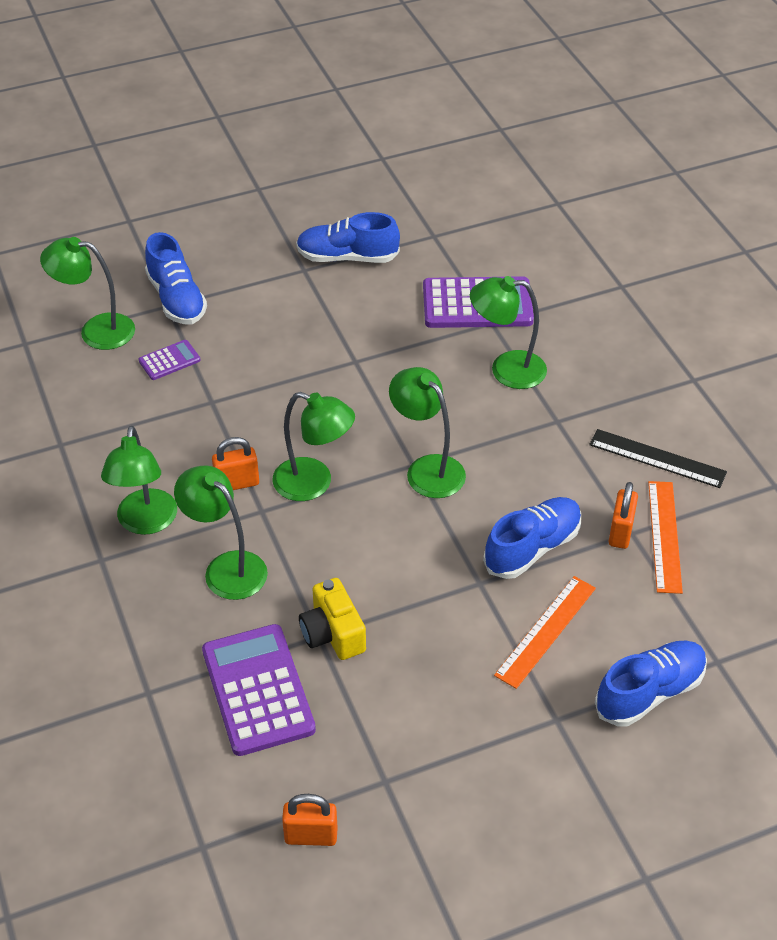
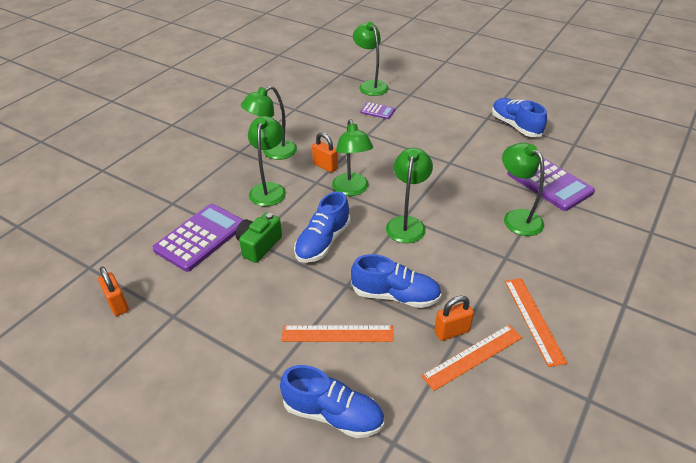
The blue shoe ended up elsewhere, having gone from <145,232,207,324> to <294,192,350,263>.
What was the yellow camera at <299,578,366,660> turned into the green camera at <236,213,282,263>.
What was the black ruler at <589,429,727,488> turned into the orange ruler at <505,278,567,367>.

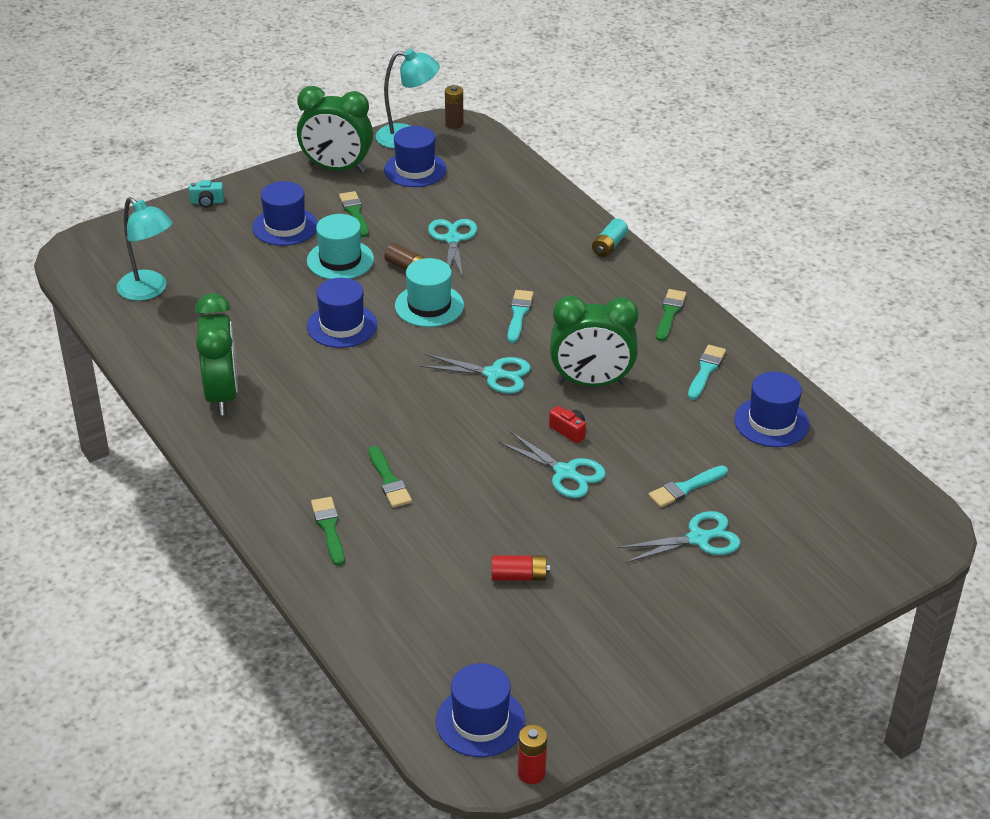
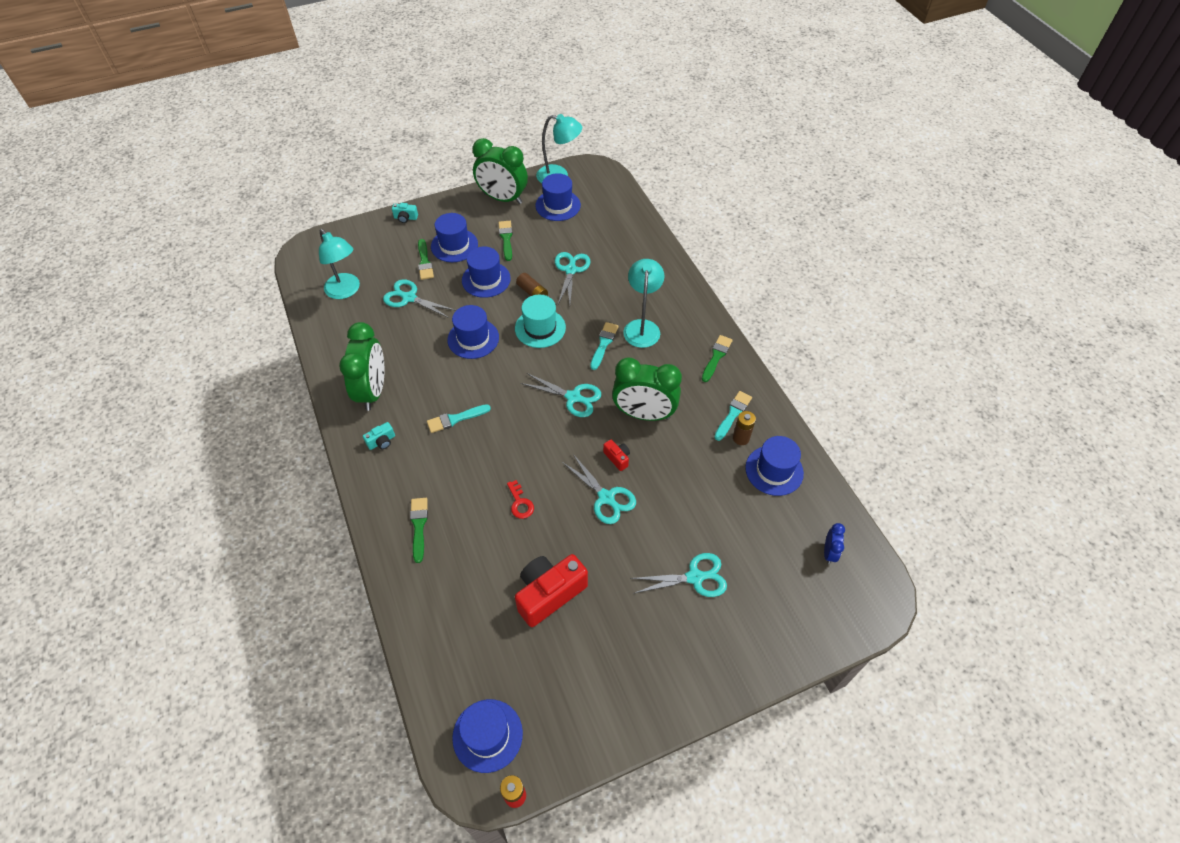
The second view lost the turquoise battery at <592,218,628,257>.
The second view gained the turquoise camera at <363,422,395,450>.
The second view gained the turquoise scissors at <383,279,456,318>.
The second view gained the red key at <507,480,534,519>.
The second view gained the turquoise lamp at <623,259,664,348>.
The second view gained the blue clock at <824,523,845,564>.
The green brush ended up elsewhere, having gone from <368,446,412,508> to <418,239,434,280>.
The brown battery ended up elsewhere, having gone from <445,85,463,129> to <733,411,756,445>.
The turquoise brush ended up elsewhere, having gone from <648,466,728,508> to <427,404,491,433>.
Where the red battery stood at <492,555,550,581>, the red camera came to stand at <515,554,588,627>.
What was the turquoise hat at <307,214,374,279> turned into the blue hat at <462,247,511,298>.

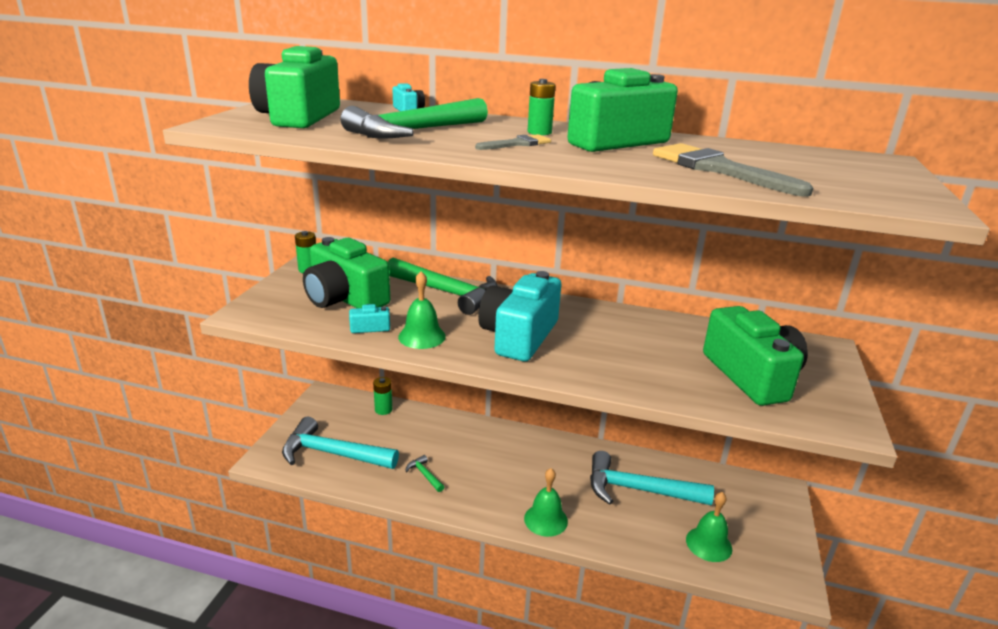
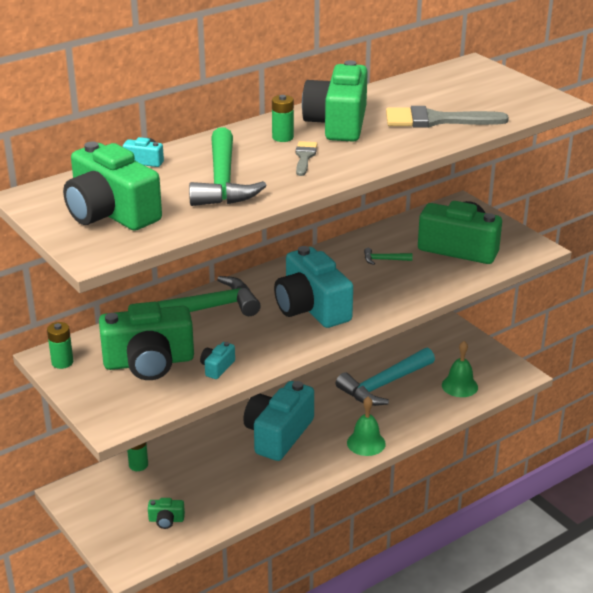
The second view lost the green bell at <398,271,446,349>.
The second view gained the turquoise camera at <243,381,314,461>.
The green hammer ended up elsewhere, having gone from <405,455,444,492> to <364,248,413,265>.
Where the turquoise hammer stood at <282,417,399,469>, the green camera came to stand at <148,498,185,529>.

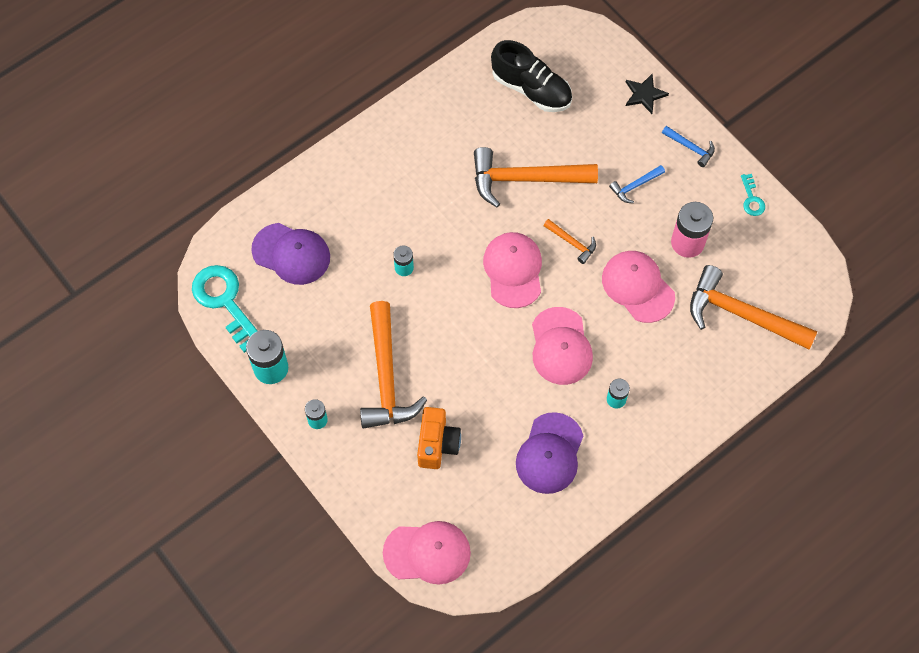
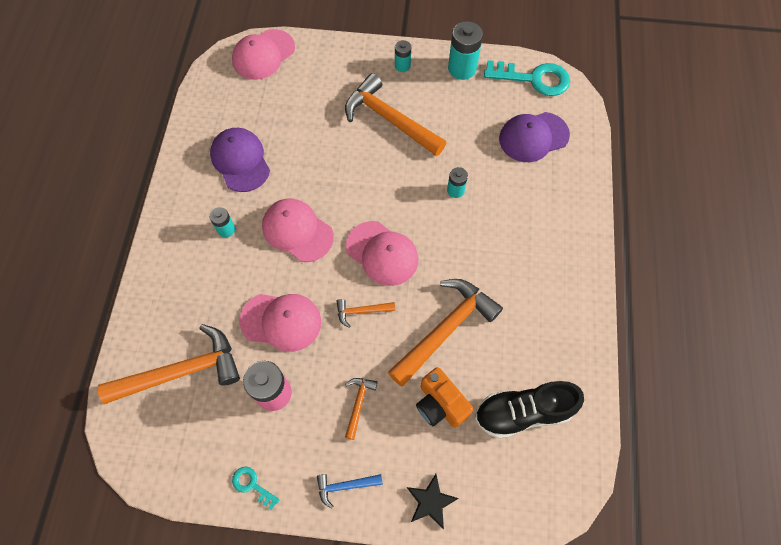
The orange camera ended up elsewhere, having gone from <417,407,461,469> to <416,367,474,428>.
What was the blue hammer at <609,165,665,203> turned into the orange hammer at <345,378,377,440>.

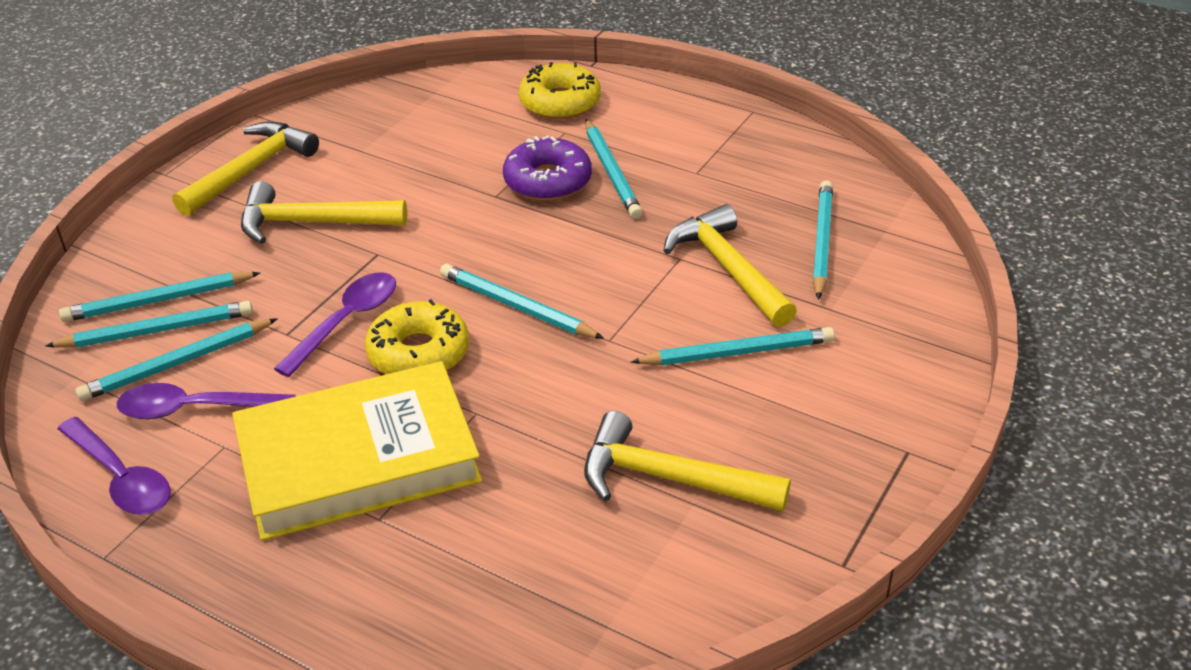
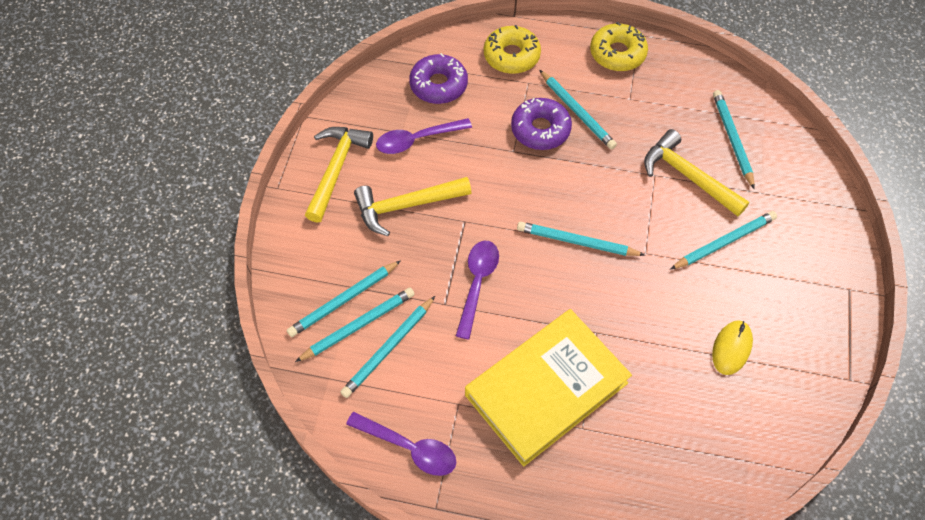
The second view gained the purple donut at <409,53,468,104>.
The purple spoon ended up elsewhere, having gone from <117,383,296,419> to <376,118,472,154>.
The yellow donut ended up elsewhere, having gone from <365,299,469,374> to <590,22,648,71>.
Where the yellow hammer stood at <584,411,791,511>, the yellow mouse came to stand at <712,320,753,375>.

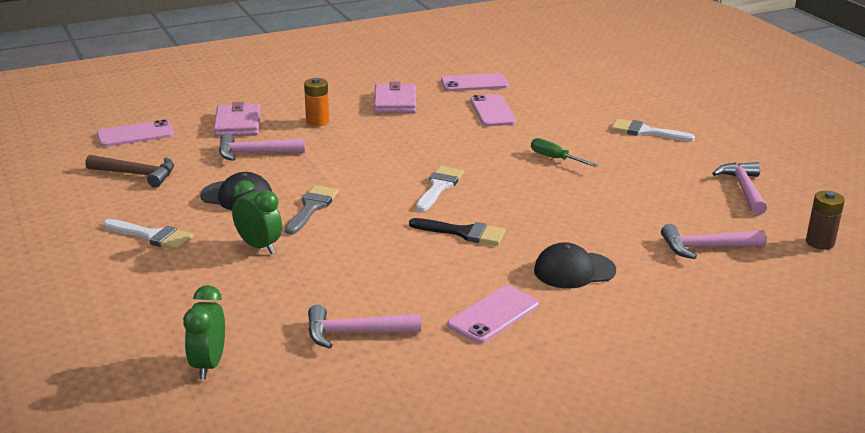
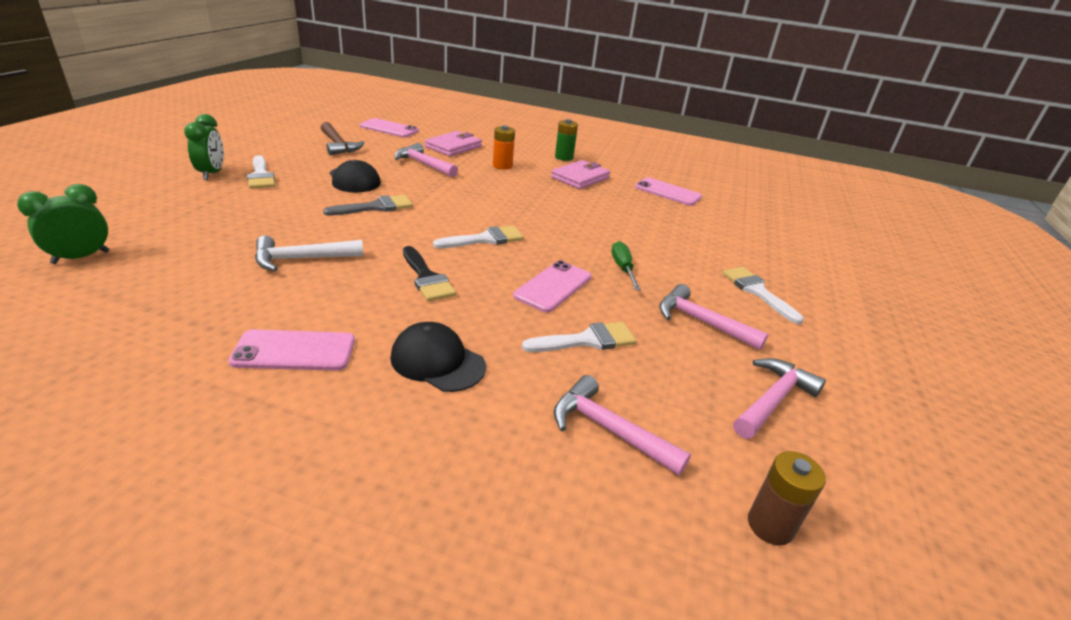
The second view gained the white hammer at <255,236,364,271>.
The second view gained the white brush at <522,322,637,352>.
The second view gained the green battery at <555,119,578,161>.
The green clock ended up elsewhere, having gone from <232,180,282,254> to <184,114,224,180>.
The pink hammer ended up elsewhere, having gone from <308,305,421,349> to <659,284,768,350>.
The pink phone ended up elsewhere, having gone from <470,94,516,126> to <513,261,592,313>.

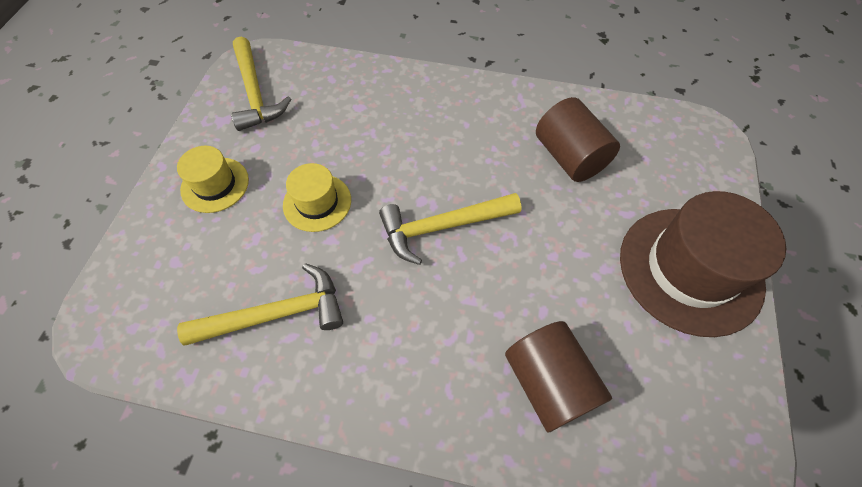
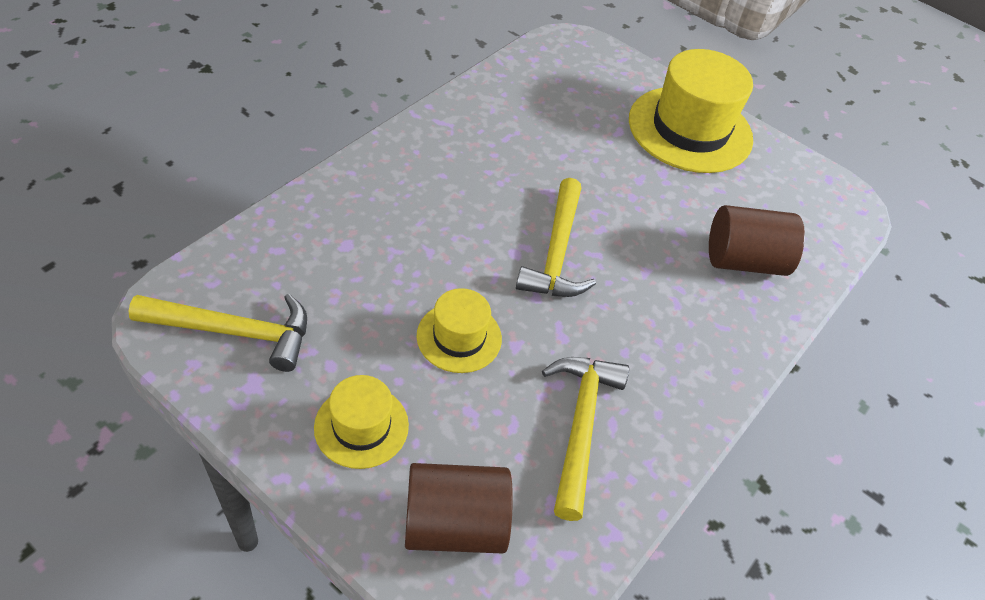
The brown cylinder ended up elsewhere, having gone from <536,97,620,182> to <405,463,513,553>.
What was the brown hat at <620,191,786,337> turned into the yellow hat at <629,49,753,173>.

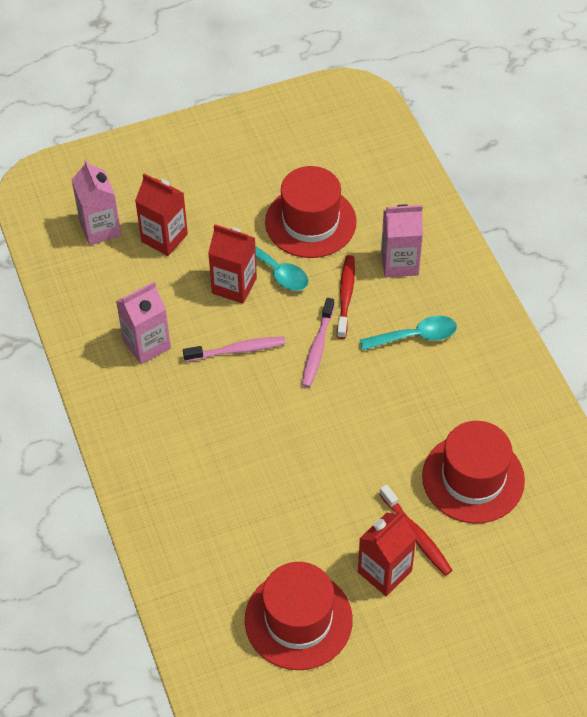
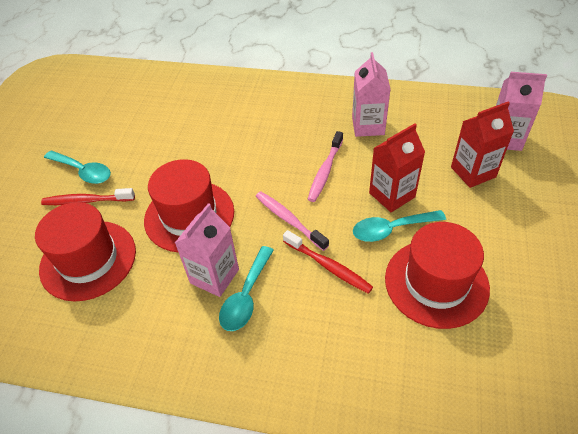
The red hat ended up elsewhere, having gone from <245,562,353,670> to <144,159,234,253>.
The pink carton ended up elsewhere, having gone from <381,204,423,278> to <175,203,239,297>.
Where the red carton stood at <358,511,417,596>, the turquoise spoon came to stand at <44,151,111,184>.

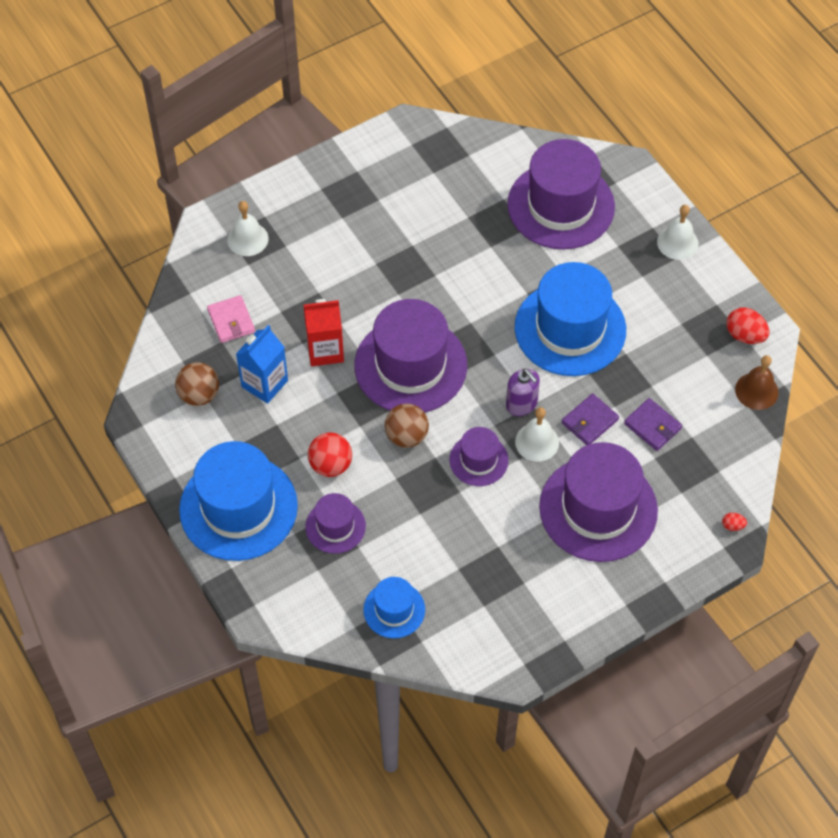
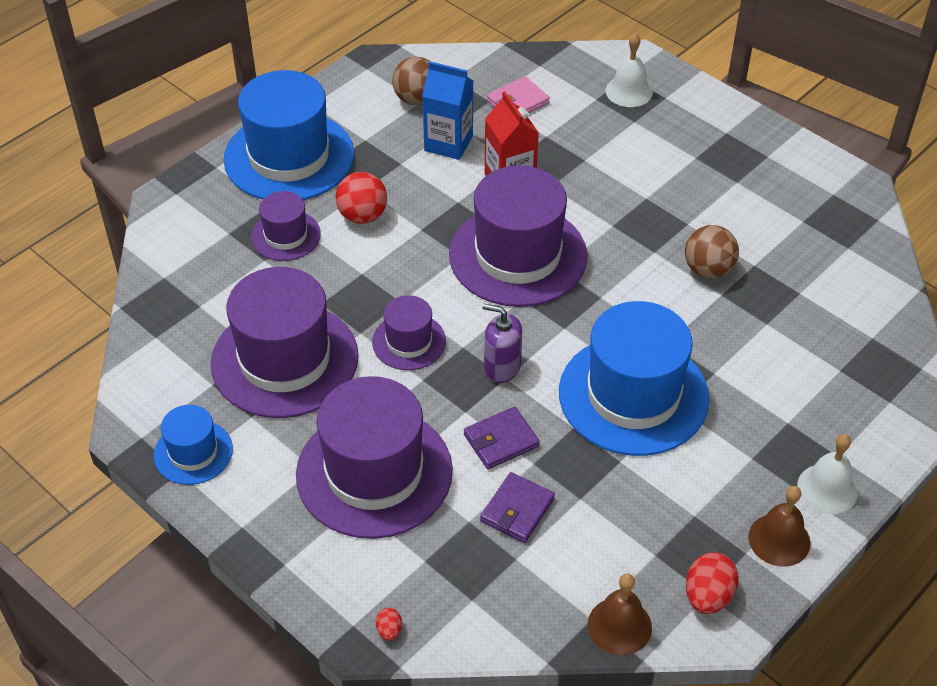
The second view lost the white bell at <515,407,559,462>.
The second view gained the brown bell at <748,486,811,567>.
The blue hat ended up elsewhere, having gone from <363,577,425,638> to <154,405,233,485>.
The brown ball ended up elsewhere, having gone from <385,403,429,448> to <685,225,739,278>.
The purple hat ended up elsewhere, having gone from <507,139,615,250> to <211,267,359,418>.
The purple soap dispenser at <506,369,540,416> ended up facing another way, 75 degrees clockwise from before.
The purple wallet at <562,394,619,445> ended up facing another way, 60 degrees counterclockwise from before.

